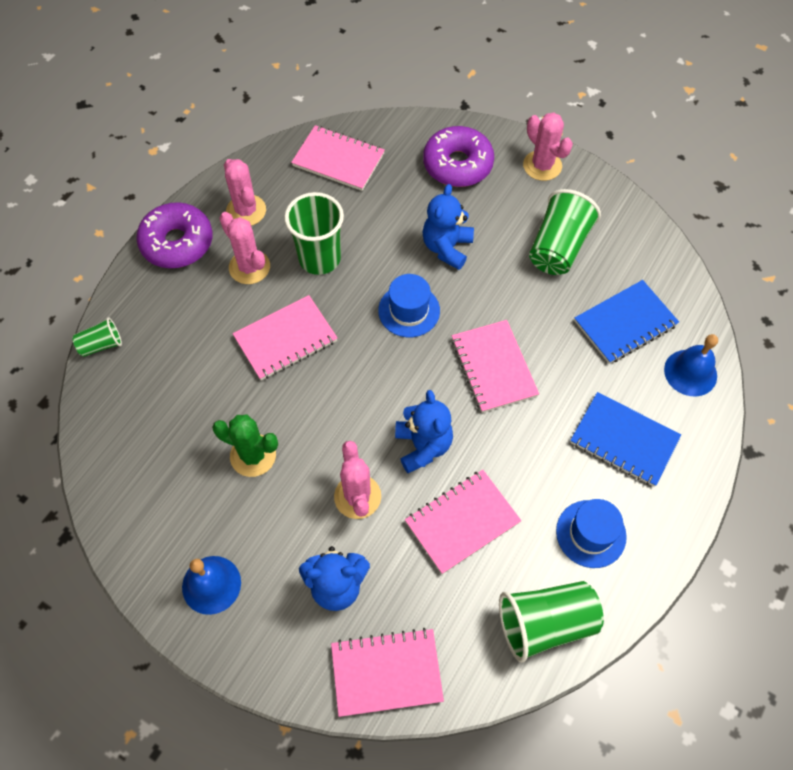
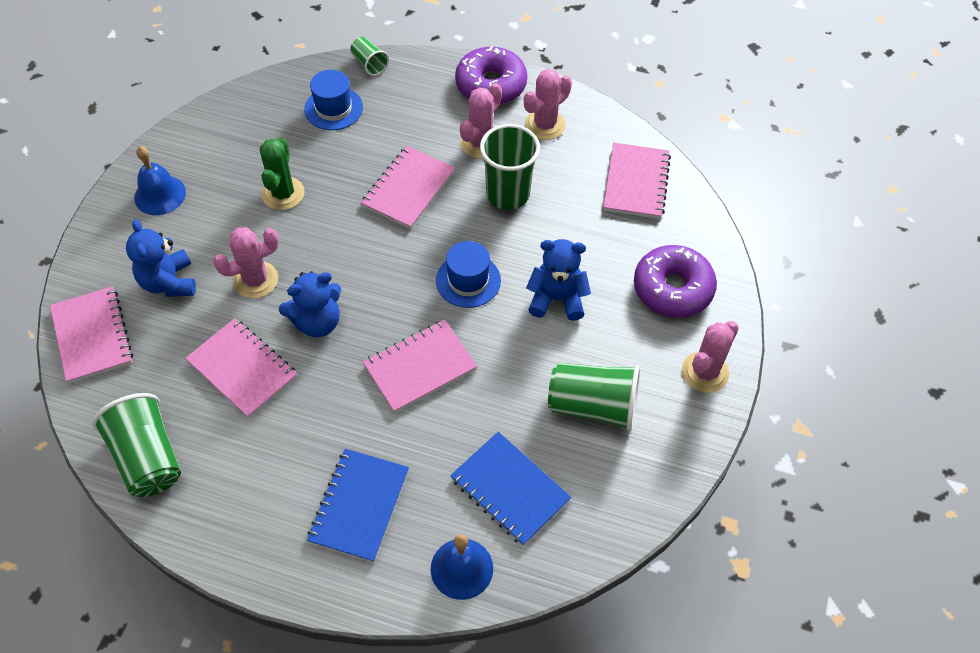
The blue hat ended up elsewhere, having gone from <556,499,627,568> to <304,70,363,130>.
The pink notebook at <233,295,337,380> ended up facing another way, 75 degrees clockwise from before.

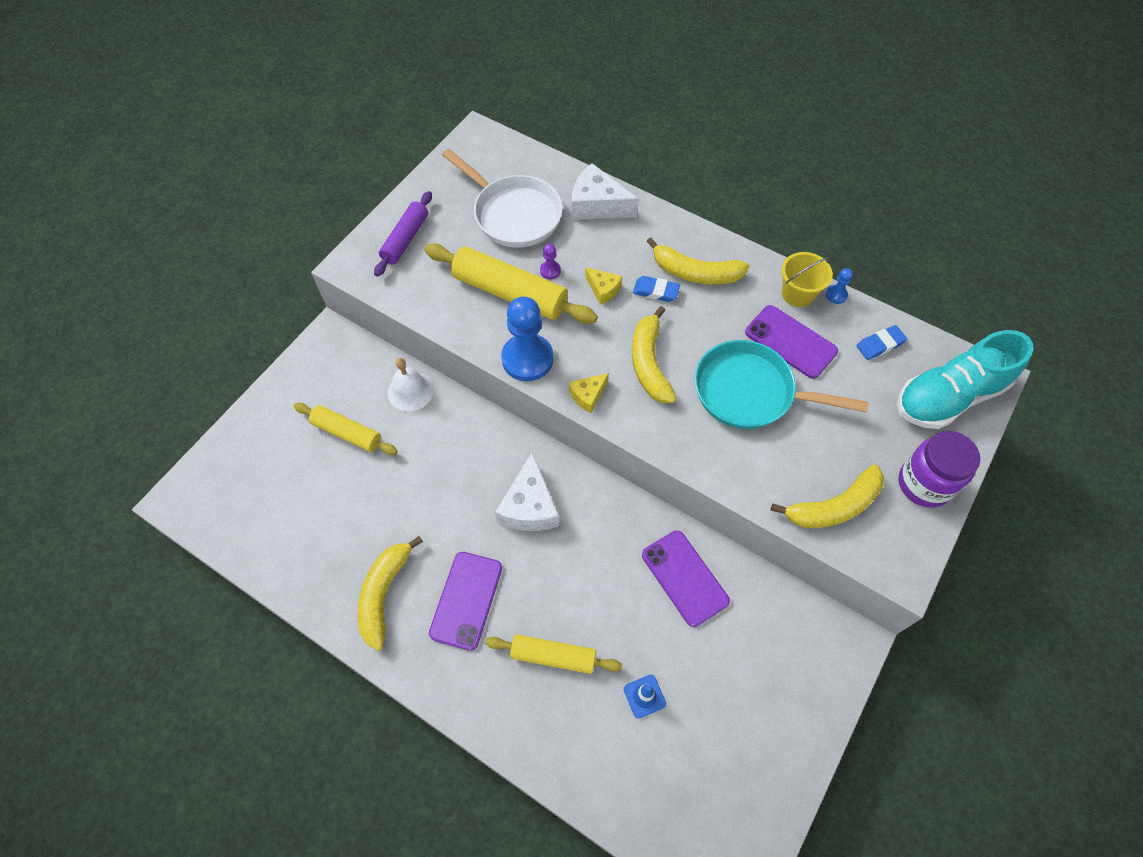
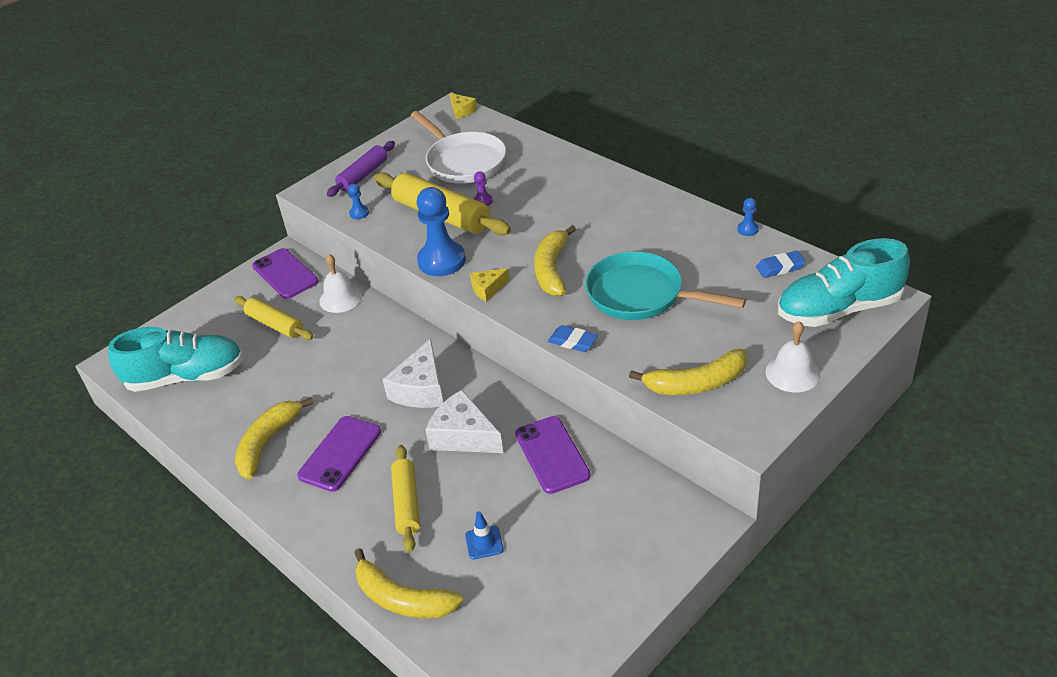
The second view lost the yellow bucket at <782,252,833,307>.
The second view gained the turquoise shoe at <108,327,244,392>.
The second view gained the blue pawn at <348,184,369,219>.
The white cheese ended up elsewhere, having gone from <572,163,639,220> to <426,390,503,453>.
The yellow cheese ended up elsewhere, having gone from <585,267,622,305> to <450,93,477,119>.
The blue eraser ended up elsewhere, having gone from <633,276,680,302> to <548,325,598,352>.
The yellow banana ended up elsewhere, having gone from <646,237,749,285> to <354,548,463,618>.
The purple phone ended up elsewhere, having gone from <745,305,838,379> to <252,248,319,299>.
Where the purple jar stood at <899,431,980,508>, the white bell came to stand at <766,321,821,392>.
The yellow rolling pin at <485,634,622,674> ended up facing another way, 60 degrees clockwise from before.

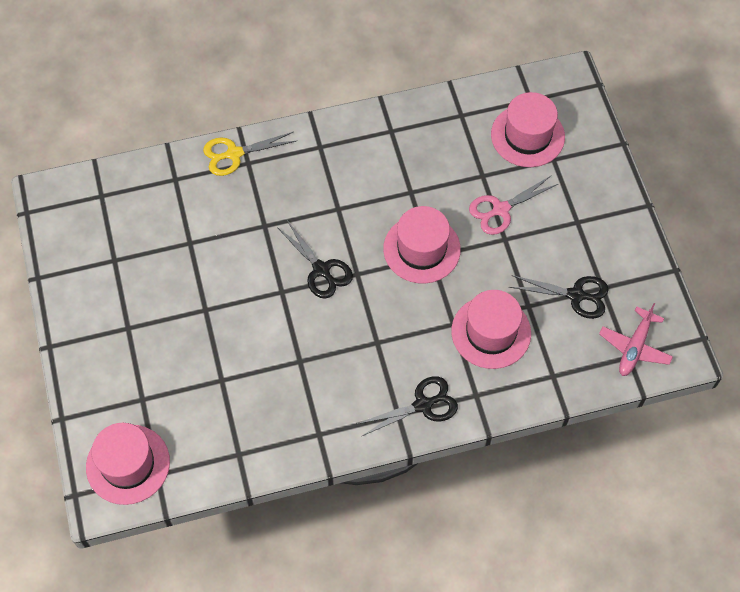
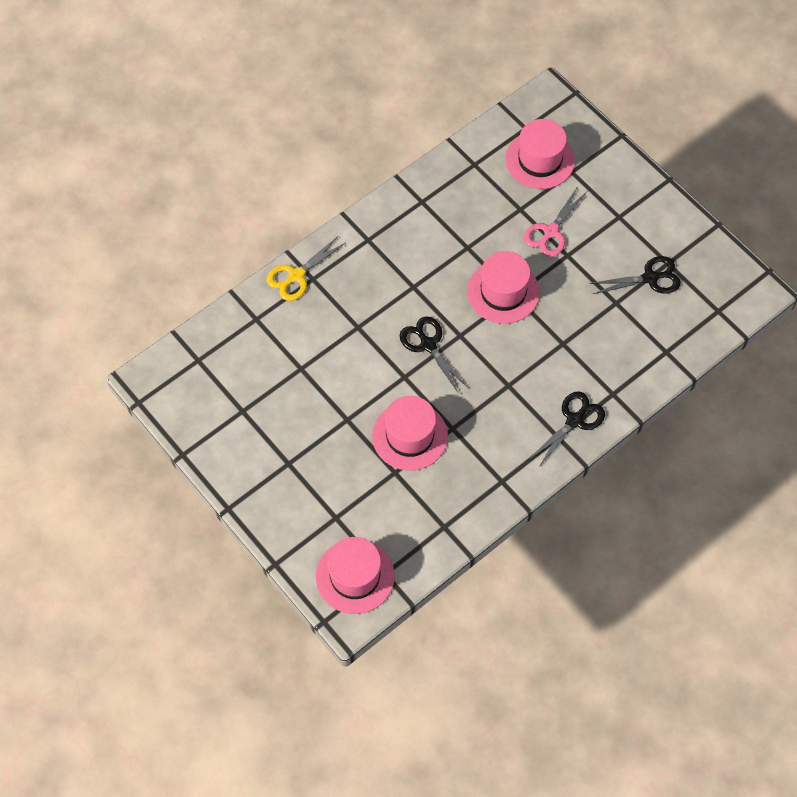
The second view lost the pink plane at <599,303,673,376>.
The pink hat ended up elsewhere, having gone from <451,290,531,369> to <372,396,448,471>.
The black scissors at <277,220,353,299> ended up facing another way, 150 degrees counterclockwise from before.

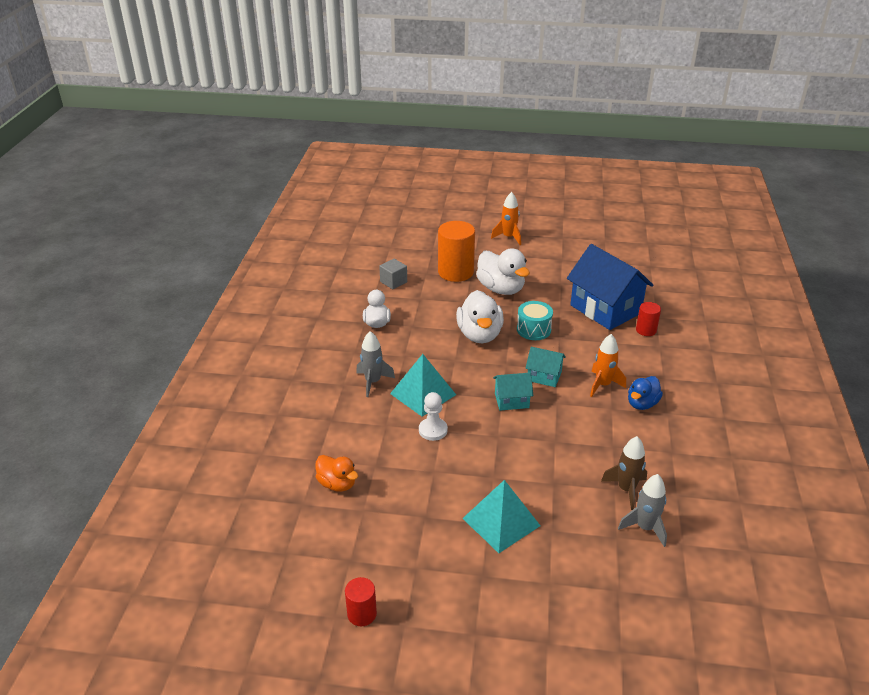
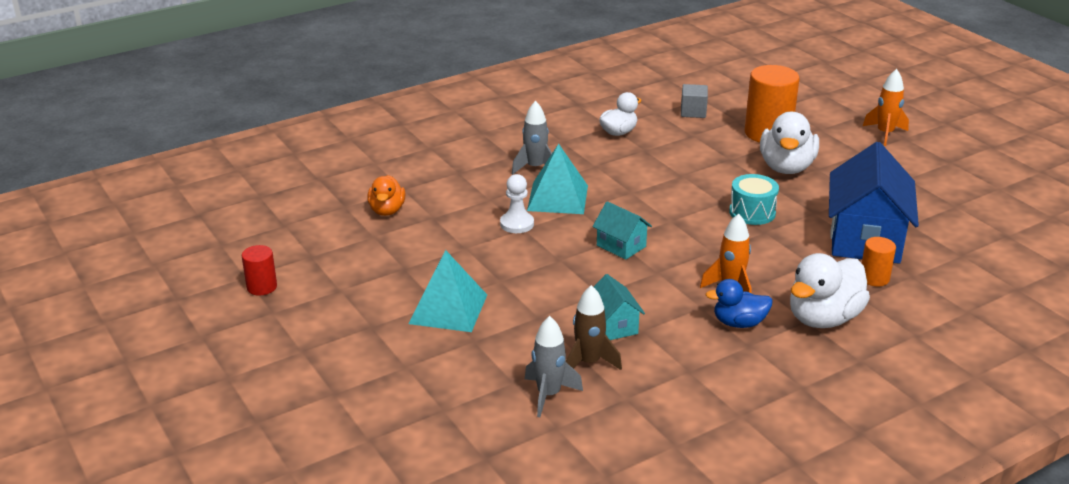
The white duck ended up elsewhere, having gone from <456,290,504,343> to <790,253,870,328>.
The turquoise house ended up elsewhere, having gone from <525,347,566,387> to <594,274,645,340>.
What was the red cylinder at <636,302,661,336> turned into the orange cylinder at <862,237,896,287>.

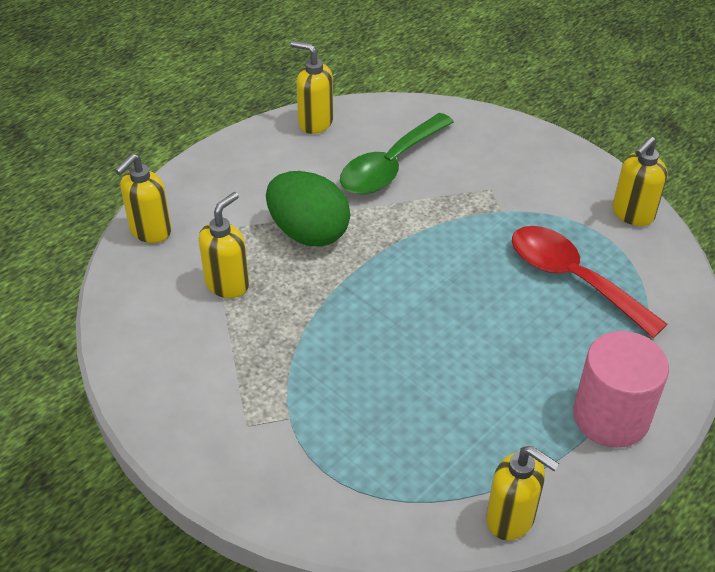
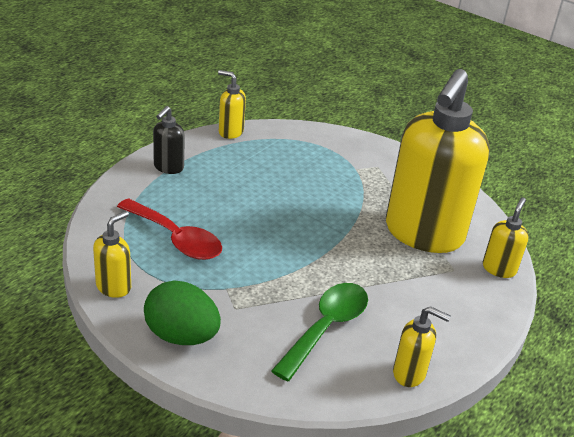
The green egg ended up elsewhere, having gone from <266,171,350,247> to <144,280,221,345>.
Where the pink cylinder stood at <573,331,669,448>, the black soap dispenser came to stand at <153,106,185,174>.
The size of the yellow soap dispenser at <199,192,249,298> changed by a factor of 2.44.

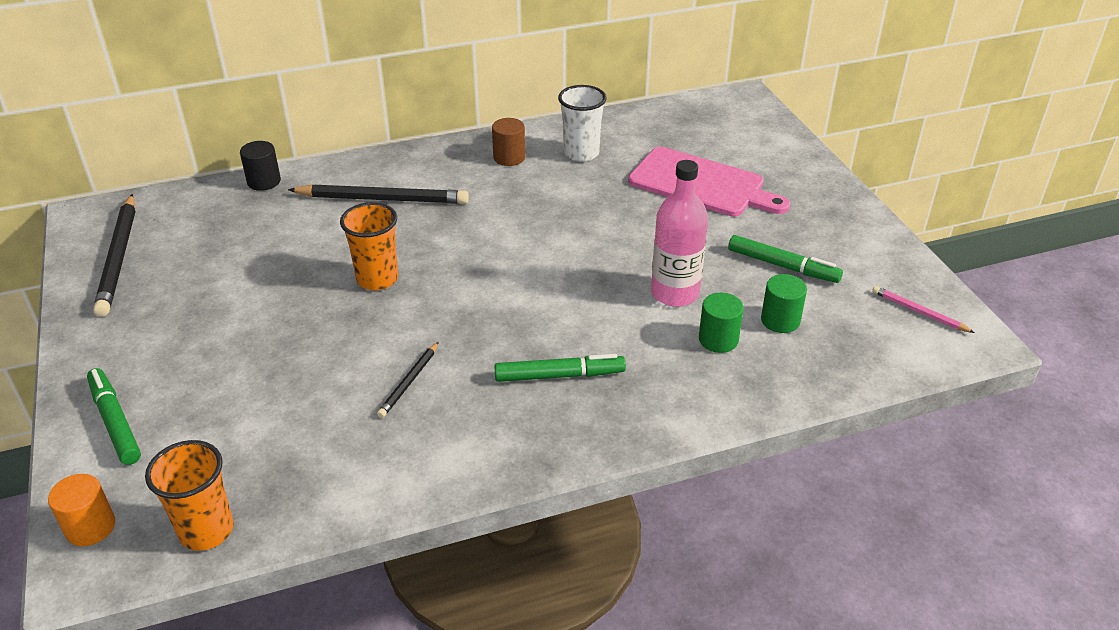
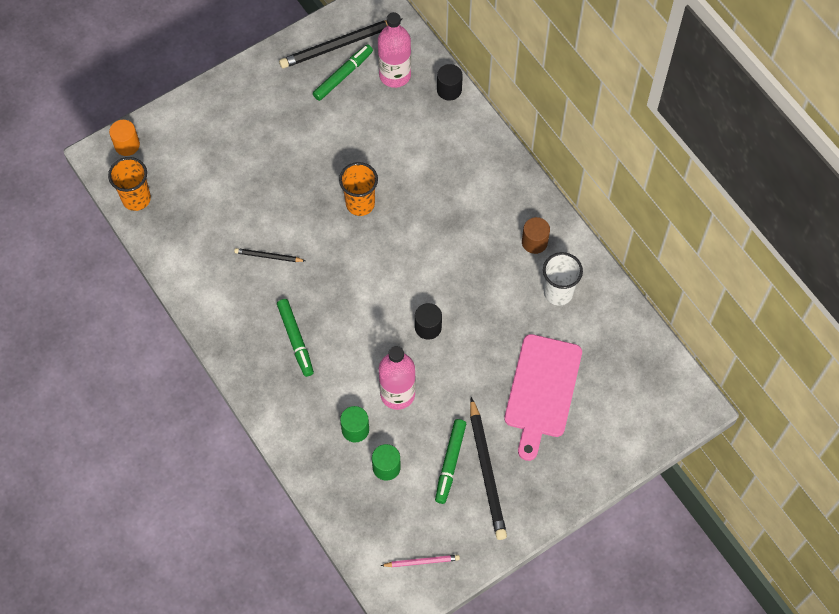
The second view gained the pink bottle at <378,12,411,88>.
The second view gained the black cylinder at <415,303,442,340>.
The green marker ended up elsewhere, having gone from <87,368,141,465> to <313,44,373,101>.
The black pencil ended up elsewhere, having gone from <288,184,469,204> to <470,397,507,540>.
The pink pencil at <872,286,975,333> ended up facing another way, 60 degrees clockwise from before.

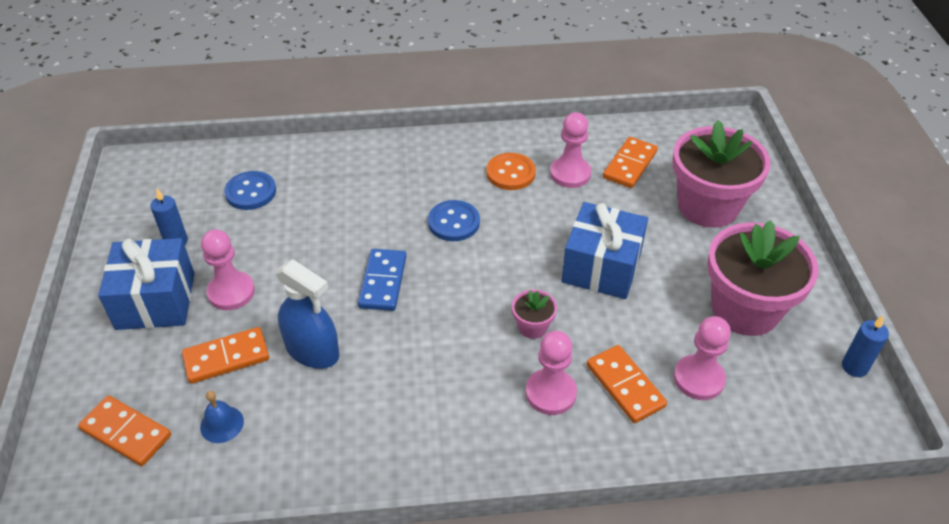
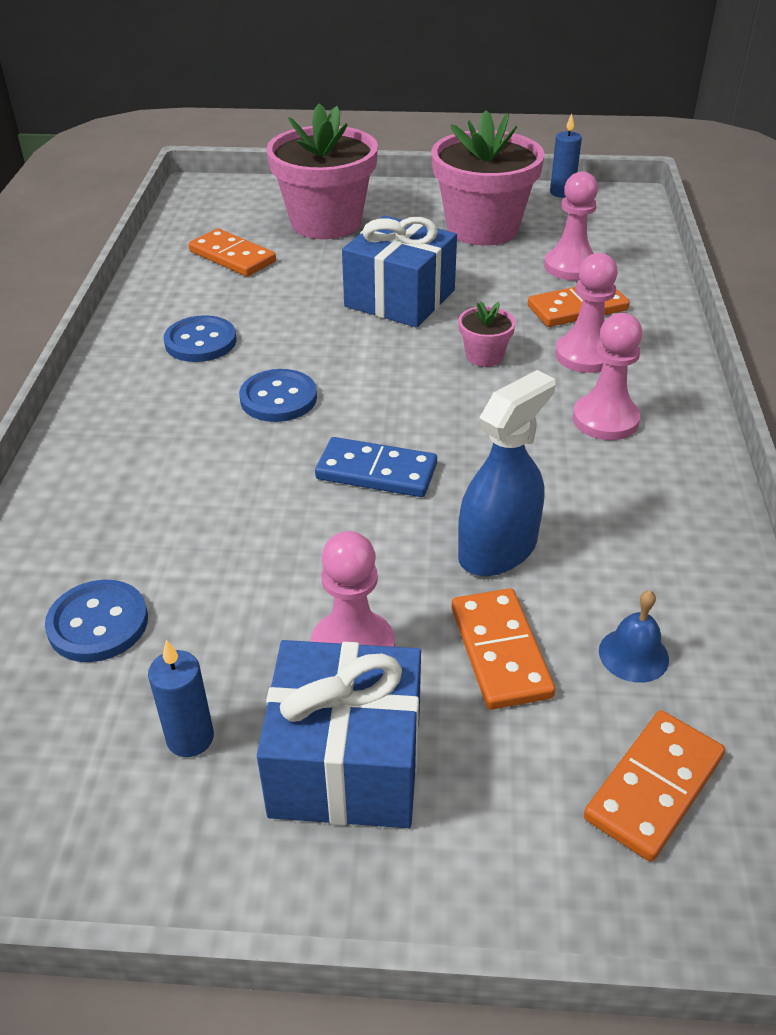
The pink pawn ended up elsewhere, having gone from <550,112,591,188> to <573,313,642,440>.
What was the orange button at <486,153,536,190> turned into the blue button at <164,315,236,362>.

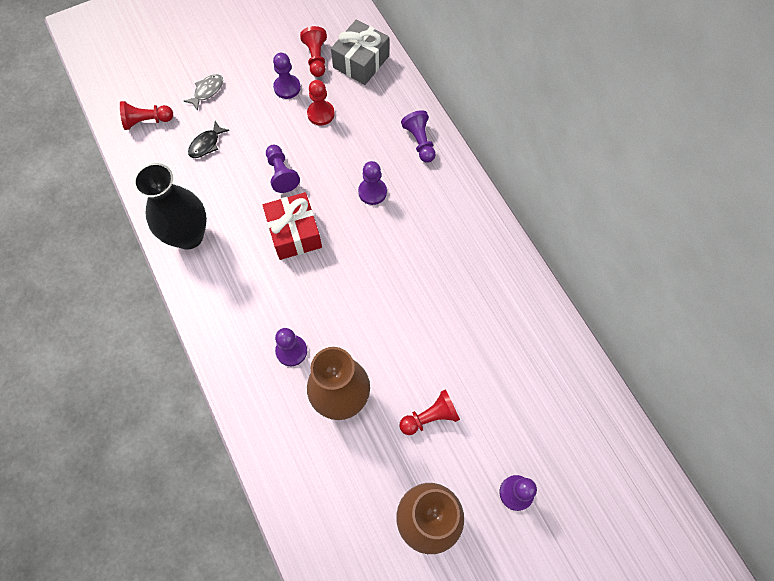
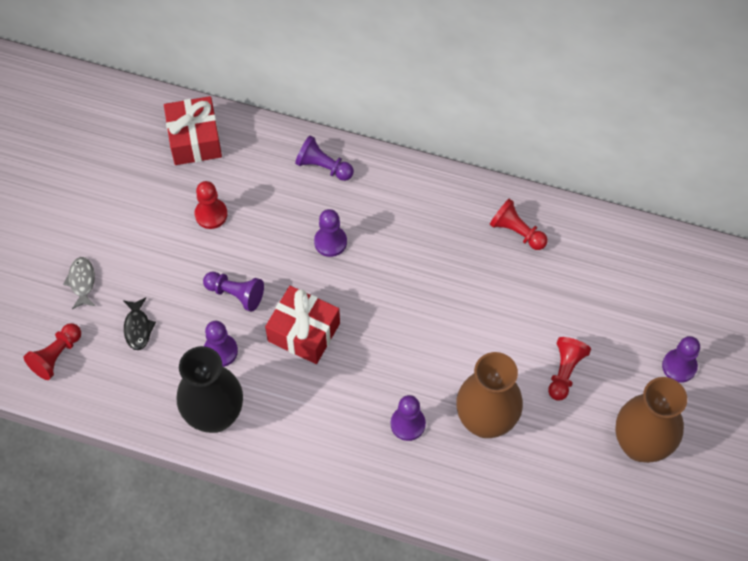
The purple pawn ended up elsewhere, having gone from <273,53,301,99> to <204,321,238,367>.
The red pawn ended up elsewhere, having gone from <300,26,327,77> to <489,199,548,250>.
What was the grey gift at <331,19,389,85> turned into the red gift at <164,96,222,165>.

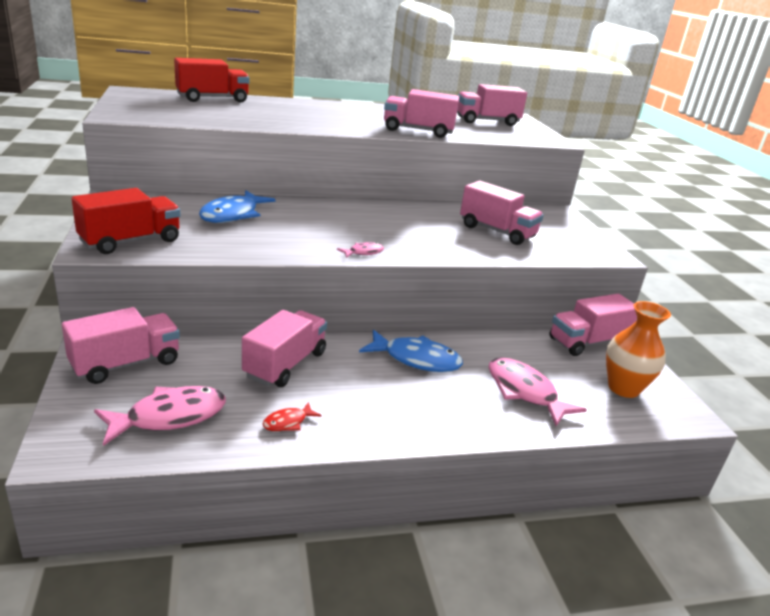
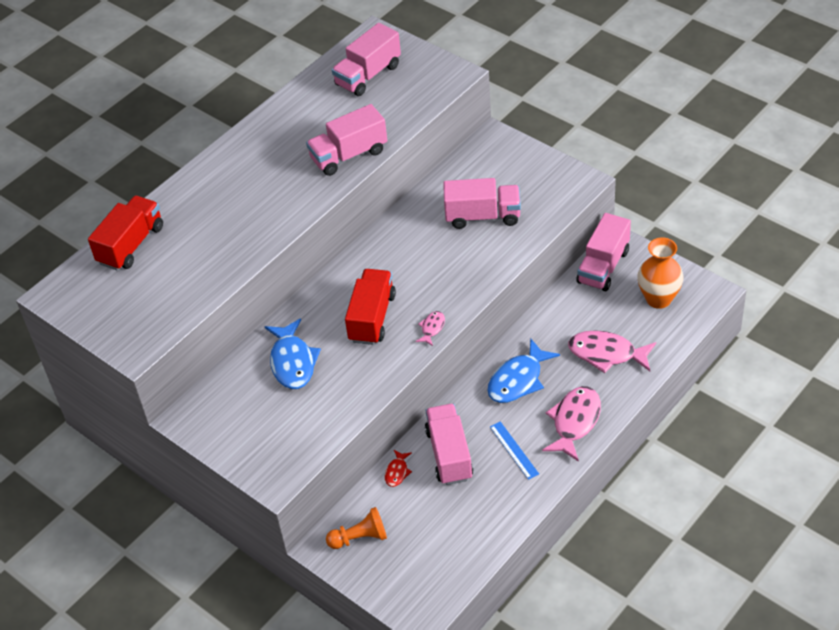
The second view gained the blue ruler at <490,421,539,480>.
The red truck ended up elsewhere, having gone from <72,188,181,254> to <345,269,396,345>.
The pink fish ended up elsewhere, having gone from <94,386,226,446> to <542,386,601,462>.
The red fish ended up elsewhere, having gone from <263,402,321,431> to <385,450,412,487>.
Where the pink truck stood at <62,307,180,384>, the orange pawn came to stand at <326,507,387,549>.
The blue fish at <359,330,463,372> ended up facing another way, 150 degrees clockwise from before.

